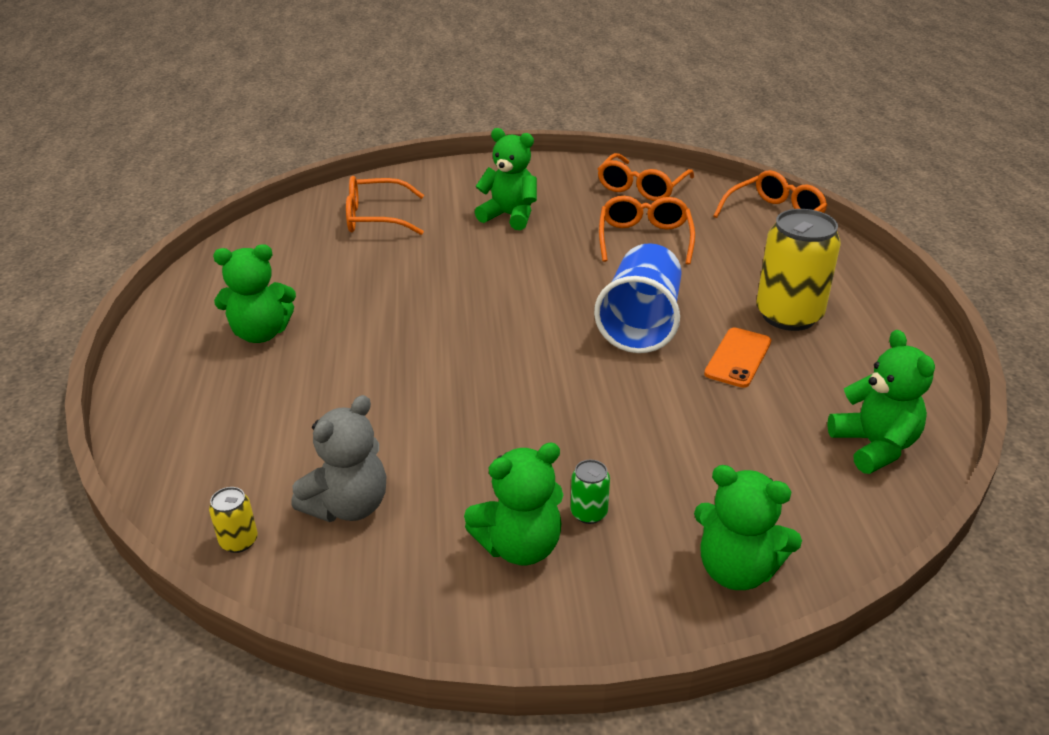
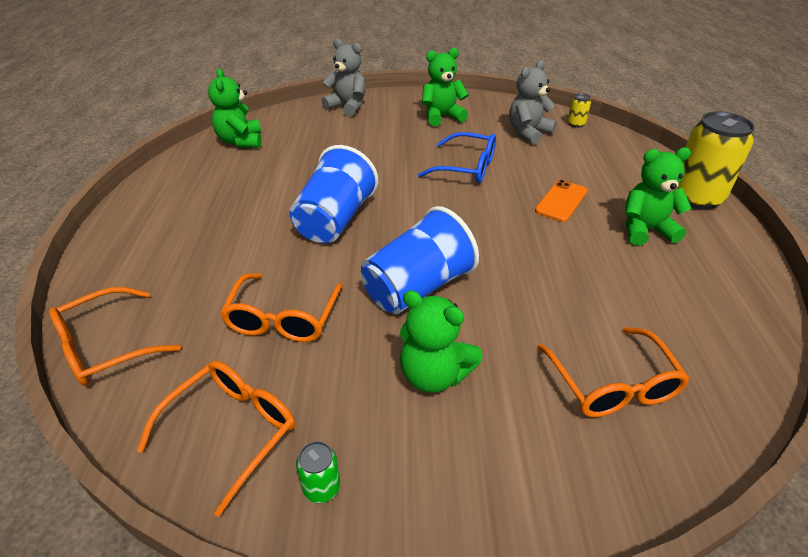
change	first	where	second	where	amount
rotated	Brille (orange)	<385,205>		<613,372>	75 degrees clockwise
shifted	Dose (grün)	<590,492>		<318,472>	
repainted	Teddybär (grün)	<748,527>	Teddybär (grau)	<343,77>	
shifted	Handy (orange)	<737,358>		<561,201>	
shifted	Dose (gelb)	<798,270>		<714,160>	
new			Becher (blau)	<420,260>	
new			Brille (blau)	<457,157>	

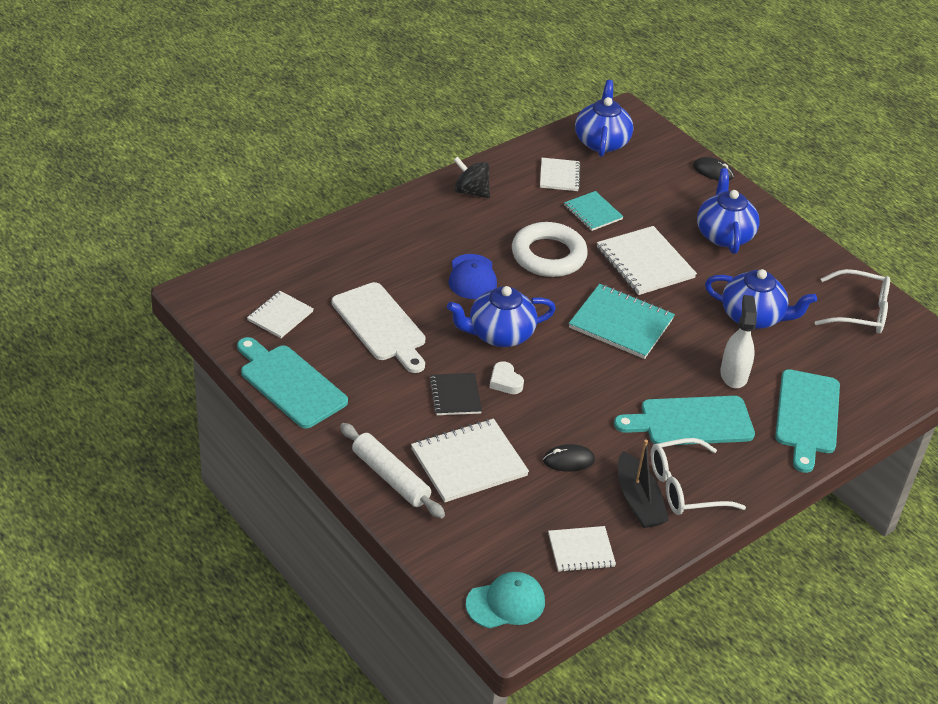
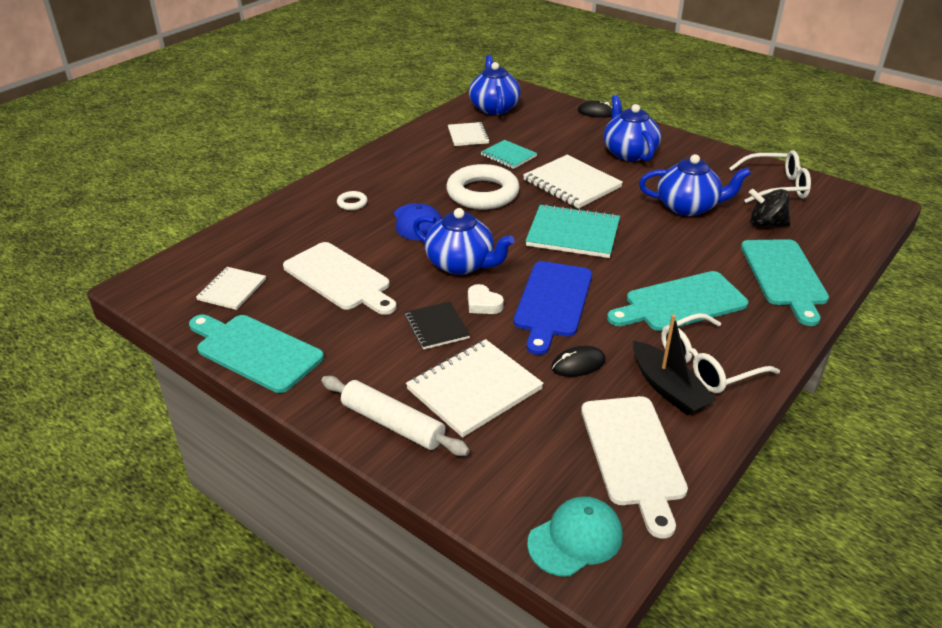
change	first	where	second	where	amount
rotated	Teekanne (blau)	<501,316>		<464,241>	120 degrees counterclockwise
shifted	Kreisel (schwarz)	<472,177>		<769,208>	
swapped	Notizbuch (weiß)	<582,549>	Schneidebrett (weiß)	<634,467>	
gone	Sprühflasche (weiß)	<738,341>			
new			Ring (weiß)	<352,200>	
new			Schneidebrett (blau)	<553,308>	

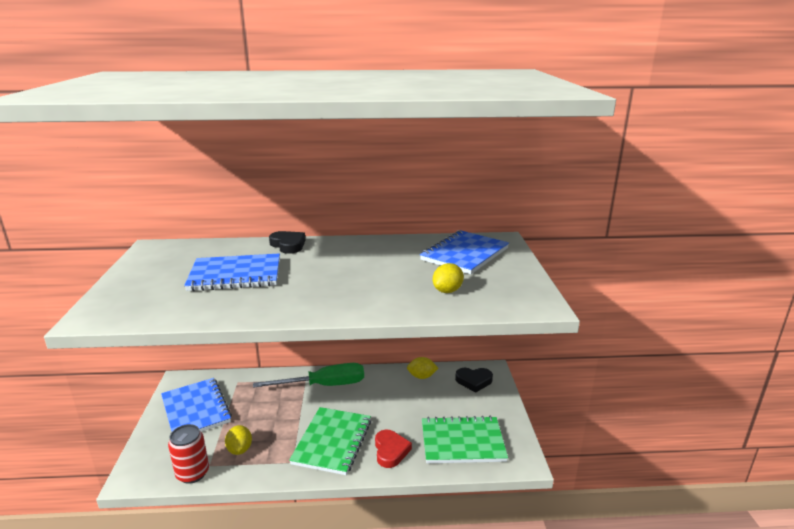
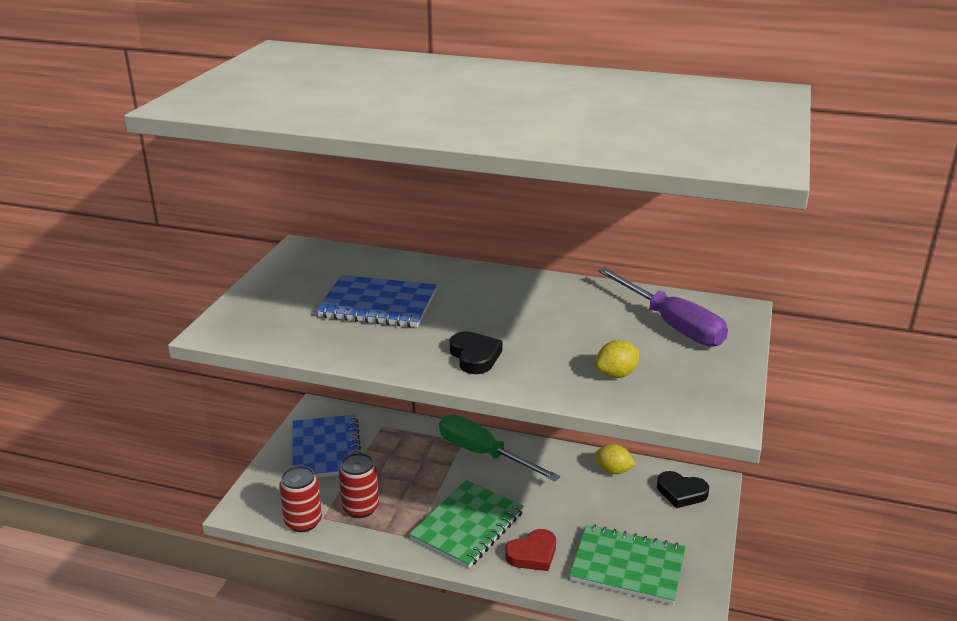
change	first	where	second	where	amount
swapped	Zitrone (gelb)	<238,440>	Dose (rot)	<359,485>	
rotated	Schraubenzieher (grün)	<308,375>		<499,448>	150 degrees counterclockwise
shifted	Herz (schwarz)	<287,242>		<476,352>	
rotated	Herz (rot)	<393,449>		<530,550>	45 degrees clockwise
swapped	Notizbuch (blau)	<464,252>	Schraubenzieher (lila)	<663,307>	

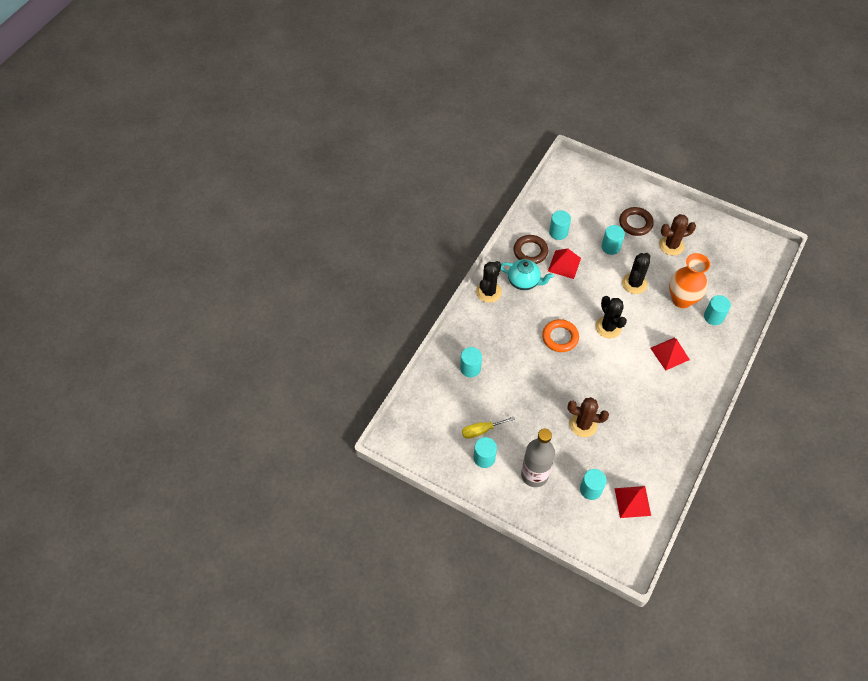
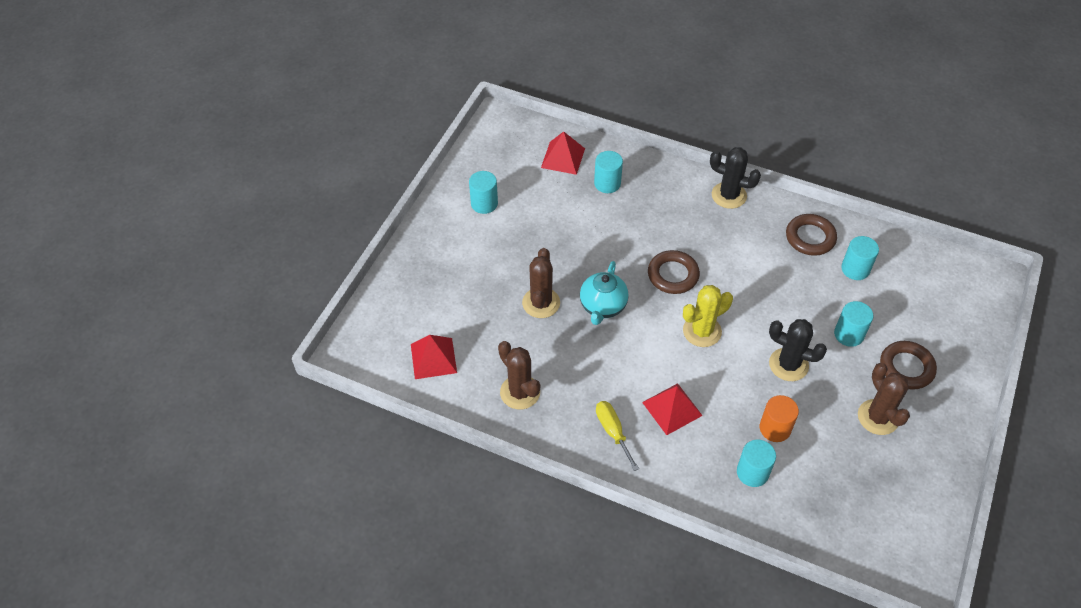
change	first	where	second	where	amount
shifted	Schraubenzieher (gelb)	<488,428>		<617,436>	
shifted	Teekanne (türkis)	<527,274>		<604,293>	
gone	Flasche (grau)	<538,458>			
repainted	Ring (orange)	<560,335>	Ring (braun)	<674,272>	
shifted	Pyramide (rot)	<564,263>		<563,153>	
gone	Vollzylinder (türkis)	<593,484>			
repainted	Kaktus (schwarz)	<611,317>	Kaktus (gelb)	<708,316>	
swapped	Vase (orange)	<689,280>	Vollzylinder (orange)	<779,418>	
new			Kaktus (braun)	<519,375>	

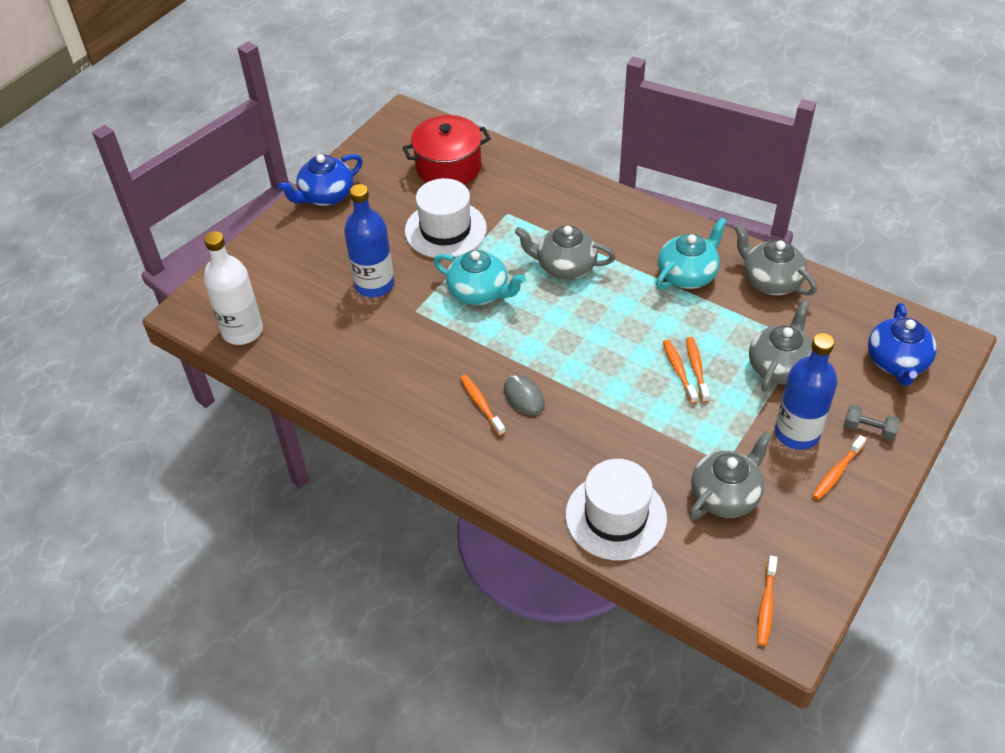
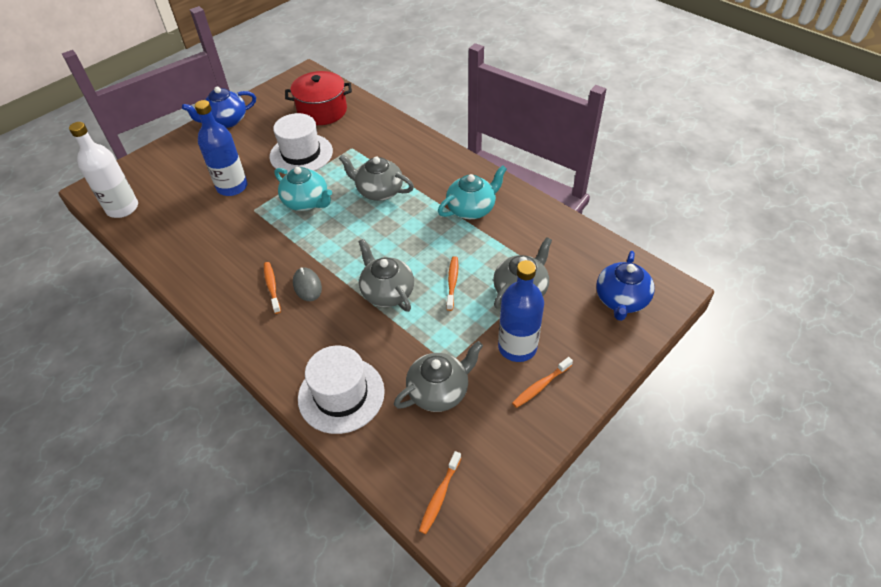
change	first	where	second	where	amount
gone	Zahnbürste (orange)	<680,371>			
shifted	Teekanne (grau)	<775,260>		<386,275>	
gone	Hantel (grau)	<872,422>			

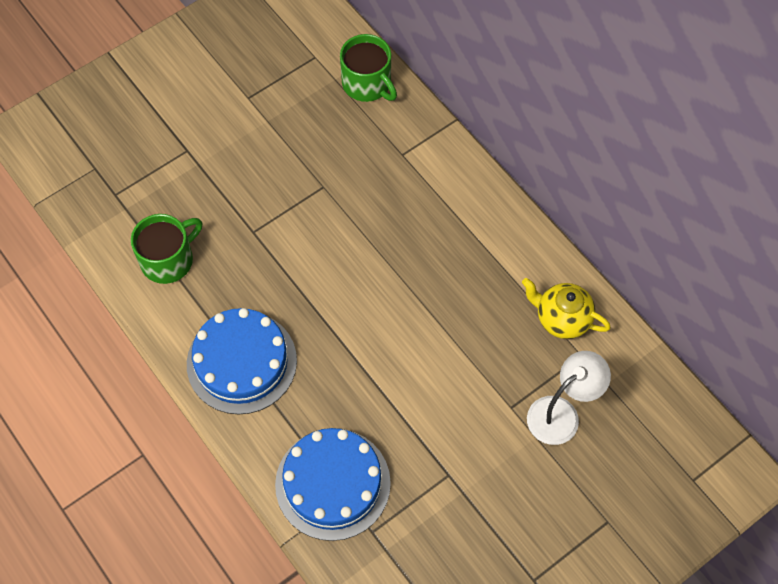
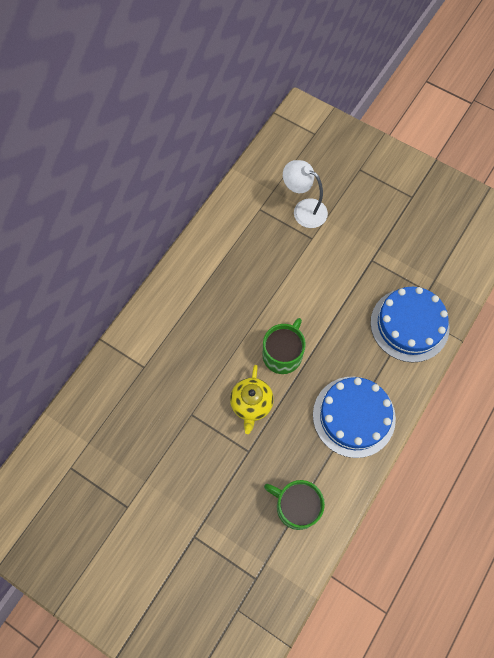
change	first	where	second	where	amount
shifted	Tasse (grün)	<368,68>		<284,346>	
shifted	Teekanne (gelb)	<566,308>		<252,399>	

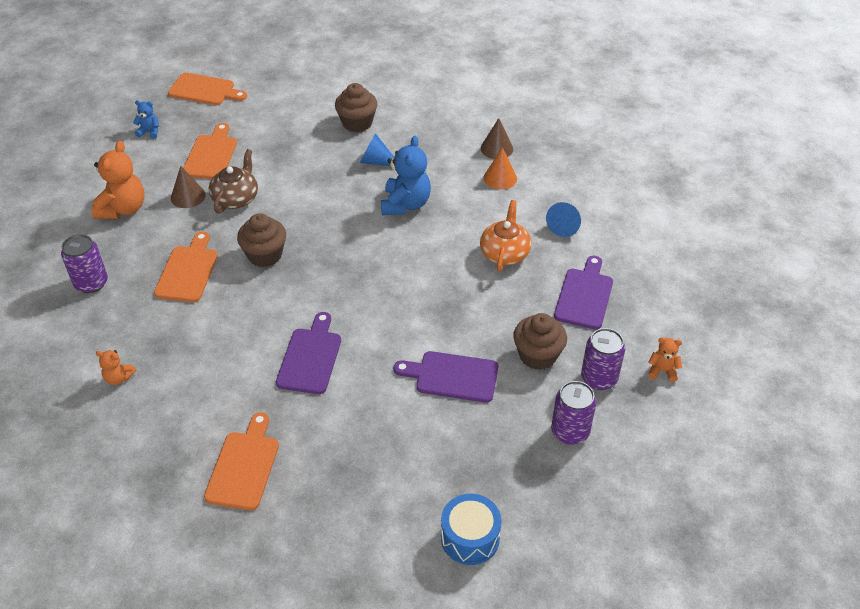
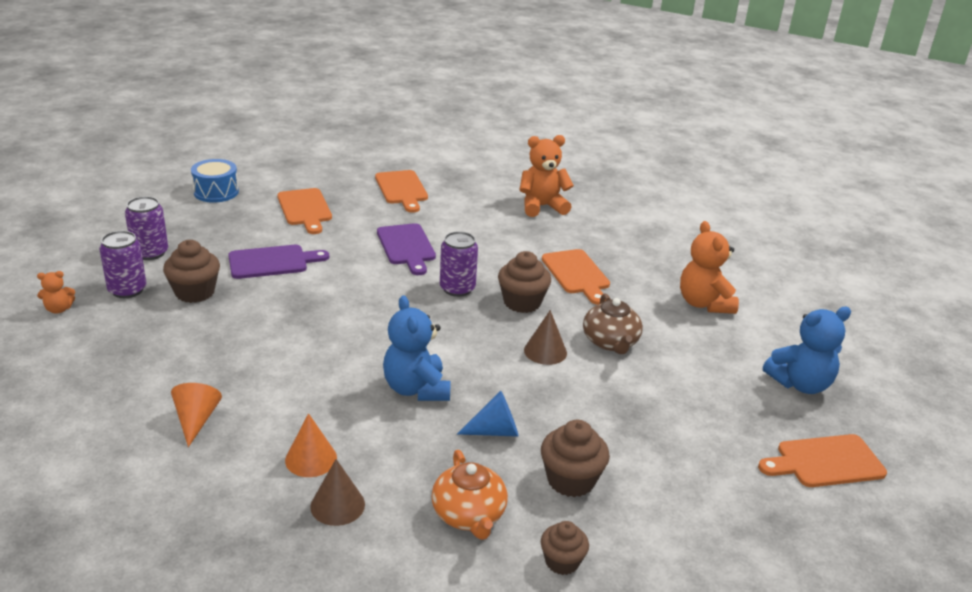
change	first	where	second	where	amount
shifted	Dose (lila)	<84,263>		<459,264>	
scaled	Teddybär (orange)	<116,367>		<546,176>	x1.98
scaled	Teddybär (blau)	<146,119>		<807,350>	x1.98
shifted	Kegel (braun)	<188,187>		<545,337>	
shifted	Schneidebrett (orange)	<210,151>		<304,211>	
shifted	Teekanne (orange)	<505,236>		<469,495>	
repainted	Kegel (blau)	<563,219>	Kegel (orange)	<196,415>	
gone	Schneidebrett (lila)	<583,293>			
new			Muffin (braun)	<565,548>	

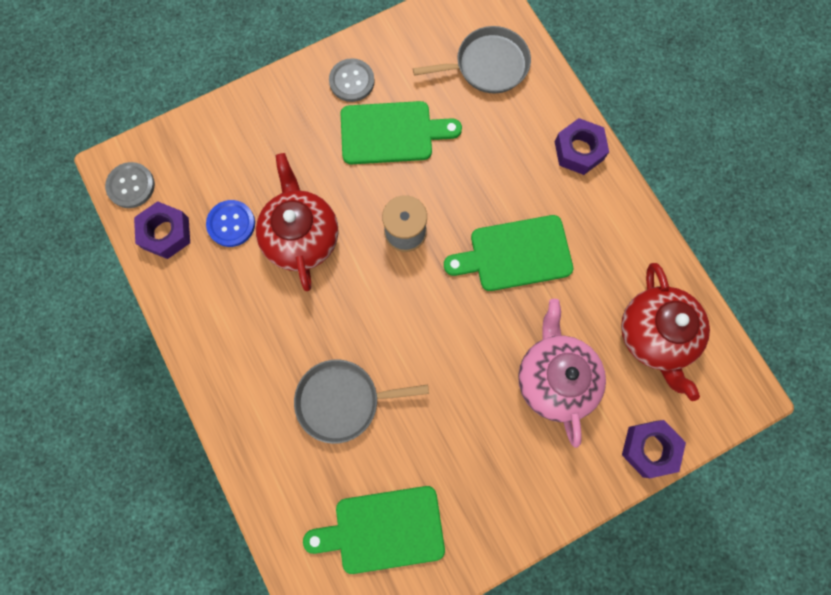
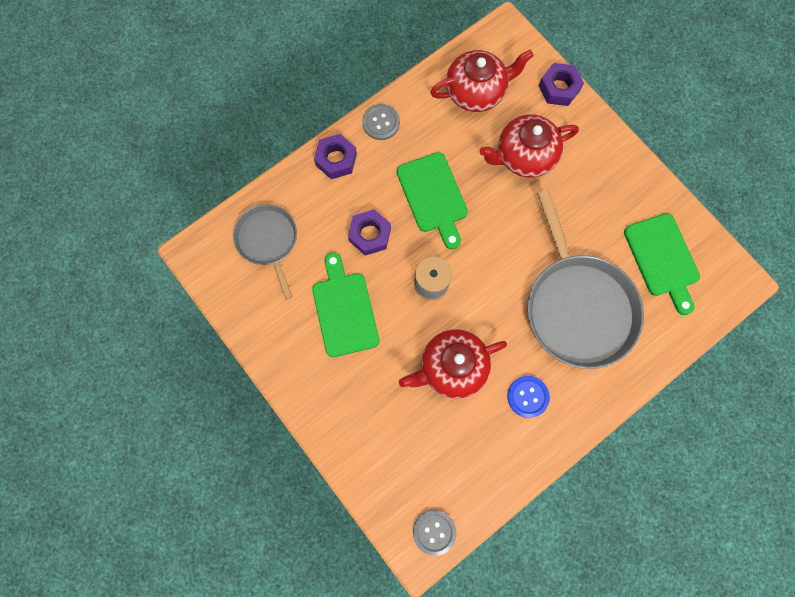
change	first	where	second	where	amount
shifted	Sechskantmutter (lila)	<162,230>		<369,232>	
shifted	Knopf (blau)	<230,223>		<528,397>	
scaled	Pfanne (grau)	<361,401>		<586,279>	x1.75
shifted	Knopf (grau)	<352,80>		<381,122>	
repainted	Teekanne (rosa)	<562,373>	Teekanne (rot)	<529,146>	

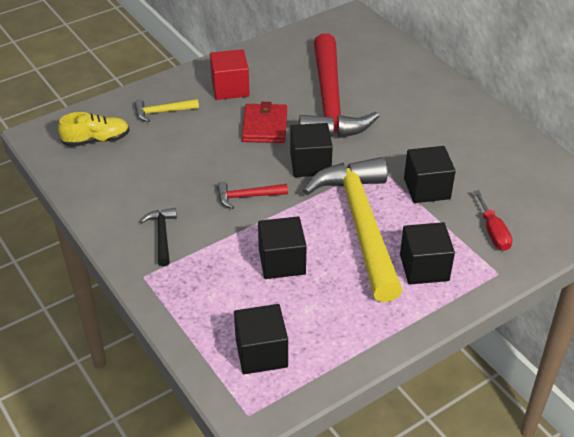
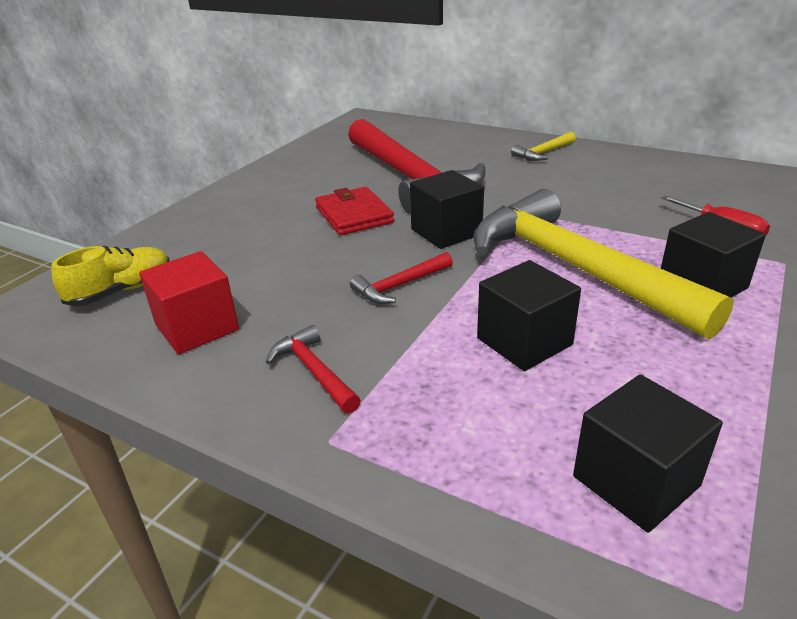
change	first	where	second	where	amount
shifted	Hammer (gelb)	<166,110>		<543,146>	
repainted	Hammer (schwarz)	<158,237>	Hammer (rot)	<313,369>	
shifted	Kubus (rot)	<230,74>		<189,302>	
gone	Kubus (schwarz)	<430,174>			

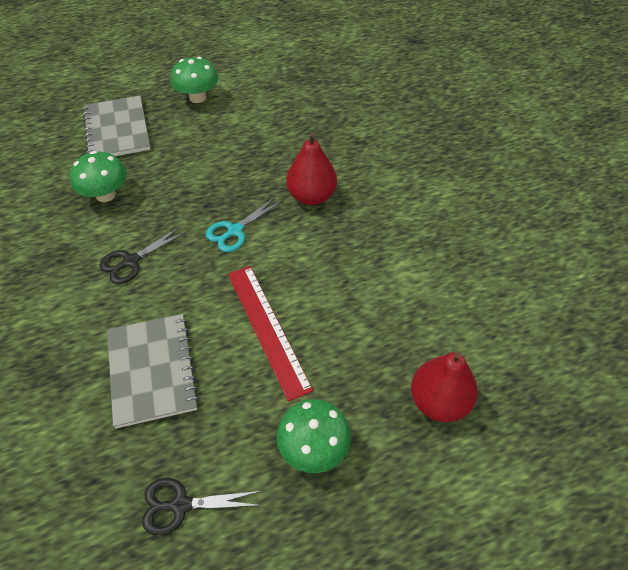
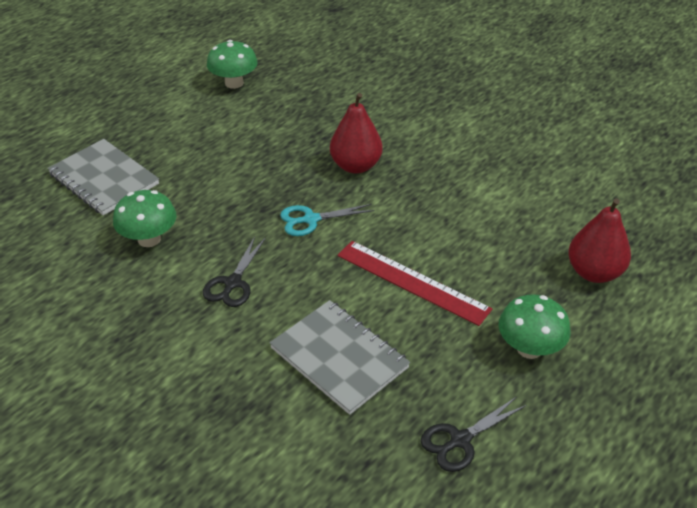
change	first	where	second	where	amount
shifted	Pilz (grün)	<194,80>		<232,64>	
rotated	Schere (türkis)	<244,224>		<327,220>	60 degrees clockwise

